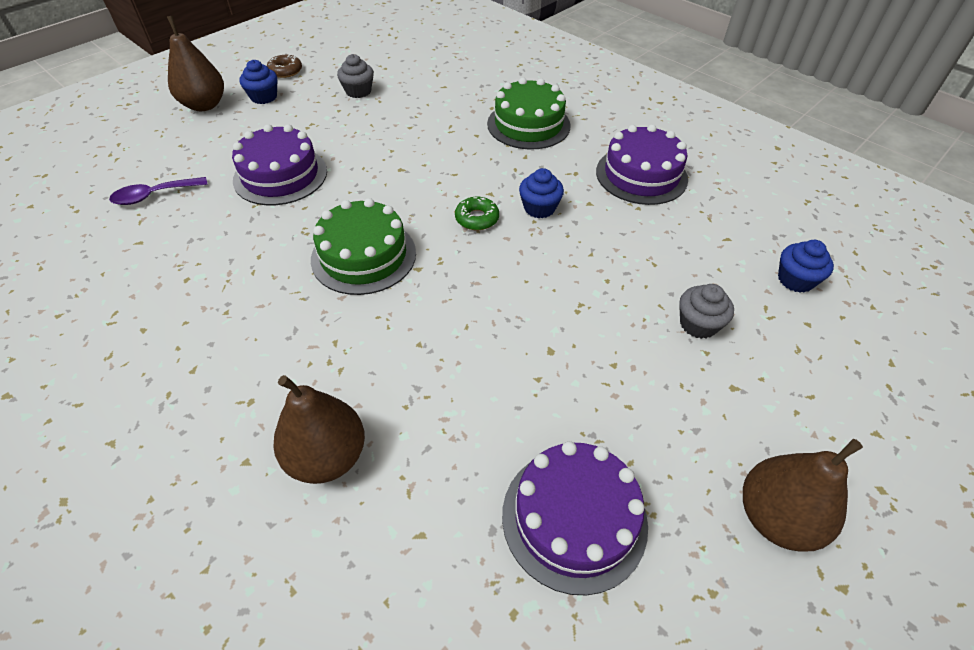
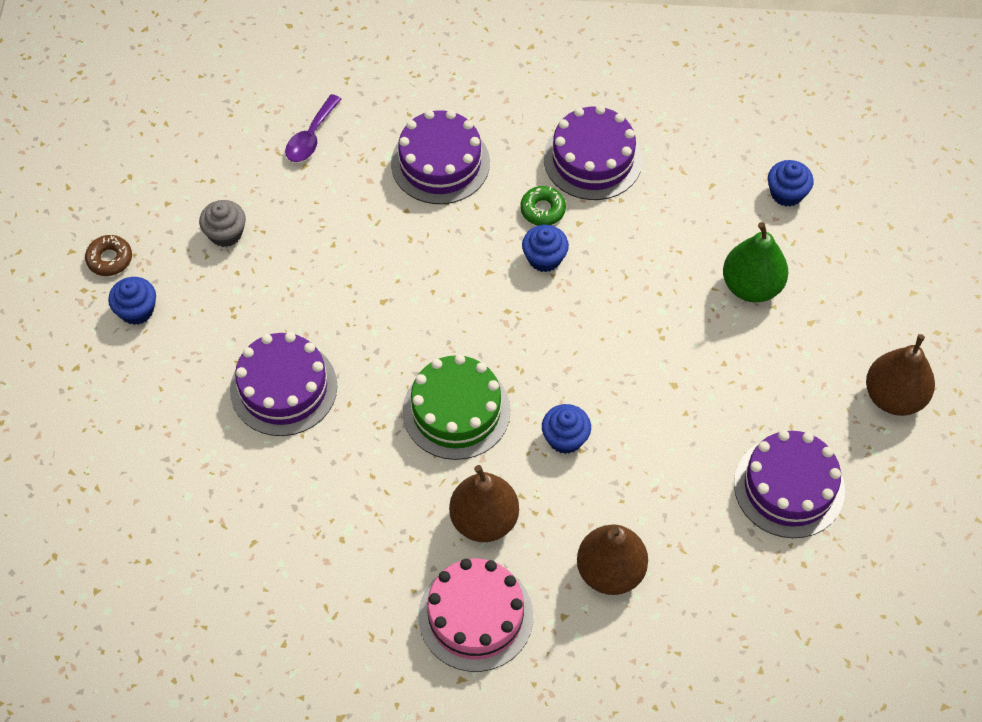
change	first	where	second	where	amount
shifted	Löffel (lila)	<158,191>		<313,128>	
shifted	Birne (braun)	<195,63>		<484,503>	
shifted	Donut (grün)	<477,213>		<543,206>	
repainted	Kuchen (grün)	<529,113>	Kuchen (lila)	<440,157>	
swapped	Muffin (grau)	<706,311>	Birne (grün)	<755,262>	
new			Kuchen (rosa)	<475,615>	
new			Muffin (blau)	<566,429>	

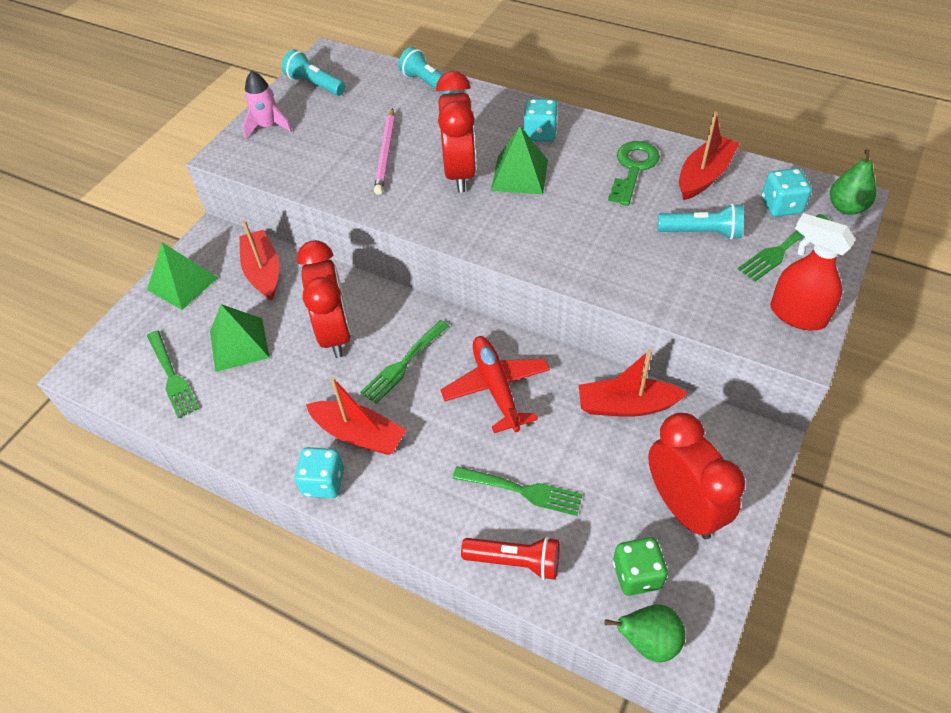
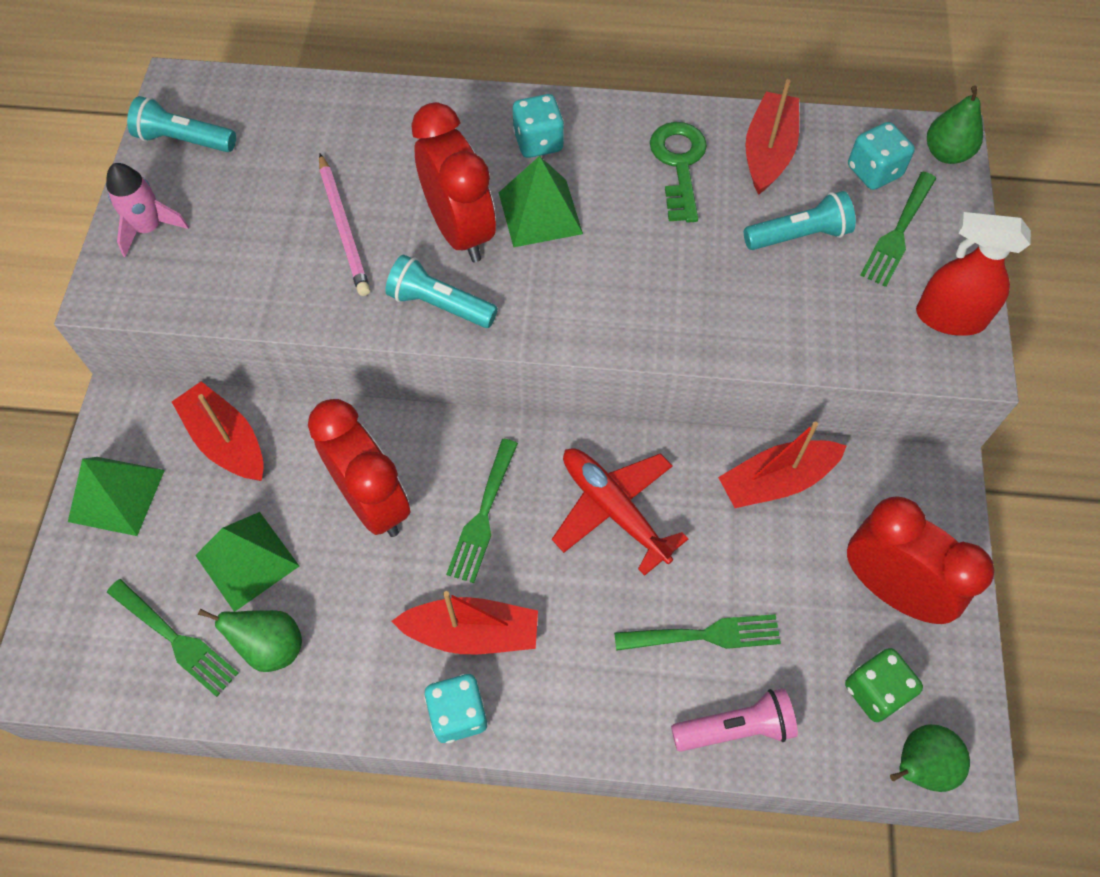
change	first	where	second	where	amount
shifted	Taschenlampe (türkis)	<428,70>		<441,291>	
repainted	Taschenlampe (rot)	<510,558>	Taschenlampe (rosa)	<734,720>	
new			Birne (grün)	<250,640>	

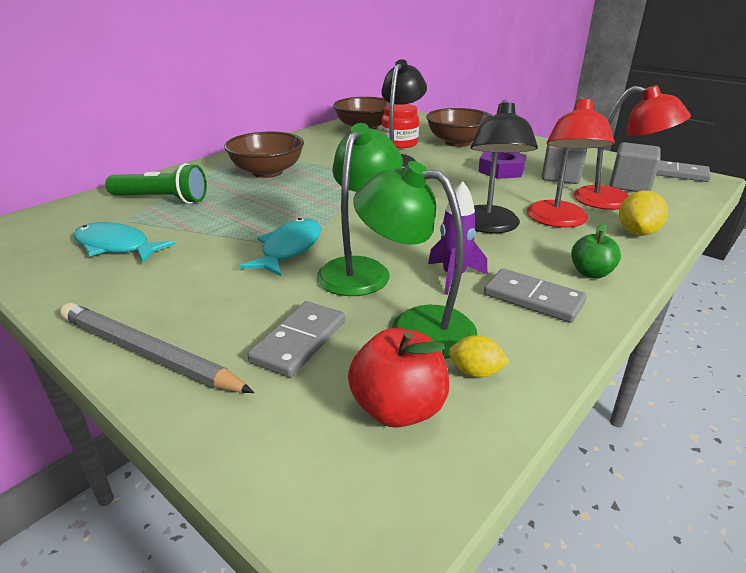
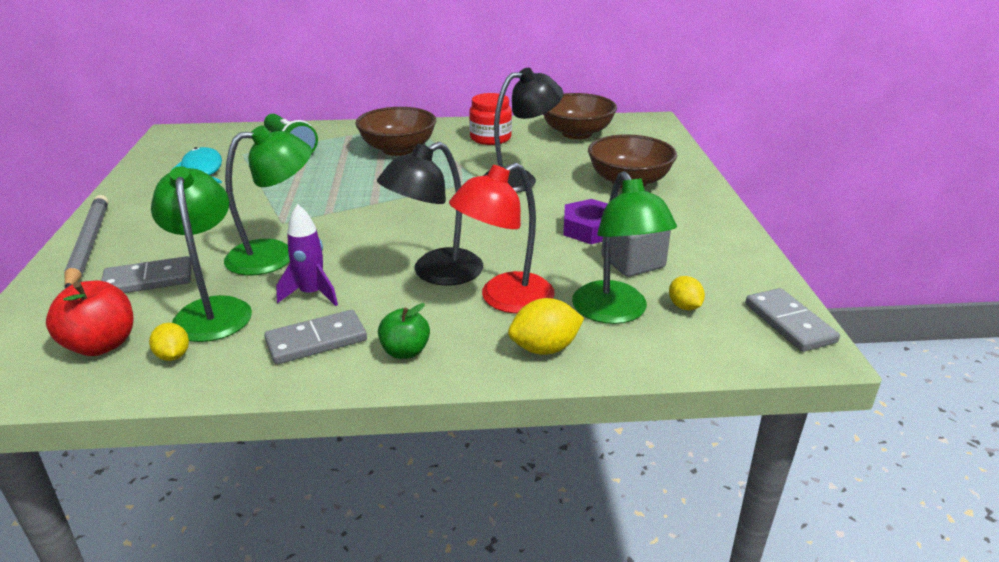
change	first	where	second	where	amount
gone	Fisch (türkis)	<280,247>			
shifted	Einmachglas (rot)	<400,126>		<490,119>	
rotated	Dominostein (grau)	<535,295>		<315,337>	75 degrees clockwise
repainted	Lampe (rot)	<632,147>	Lampe (grün)	<624,247>	
swapped	Kubus (grau)	<635,167>	Zitrone (gelb)	<687,293>	

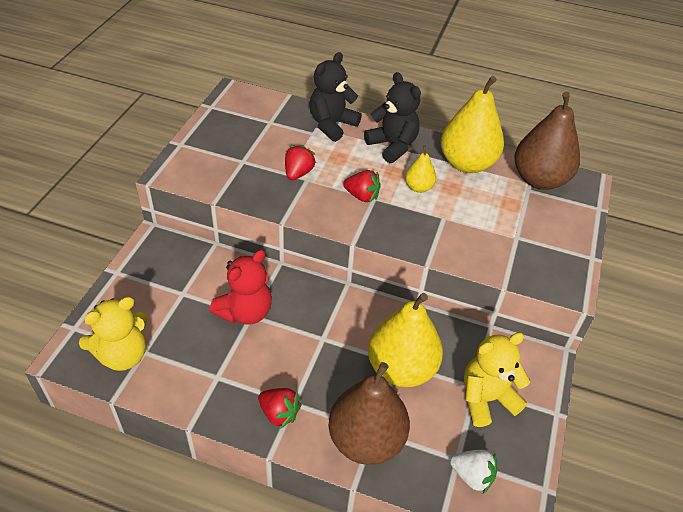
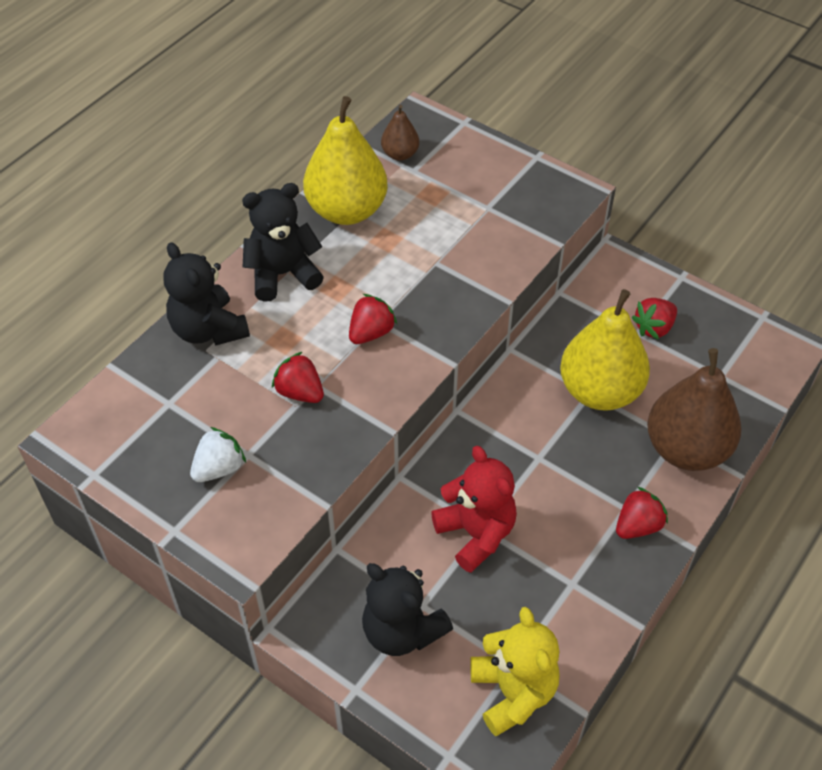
change	first	where	second	where	amount
gone	Birne (gelb)	<420,169>			
shifted	Erdbeere (weiß)	<473,472>		<218,454>	
swapped	Teddybär (gelb)	<497,379>	Erdbeere (rot)	<654,319>	
scaled	Birne (braun)	<547,141>		<400,133>	x0.48
new			Teddybär (schwarz)	<407,609>	

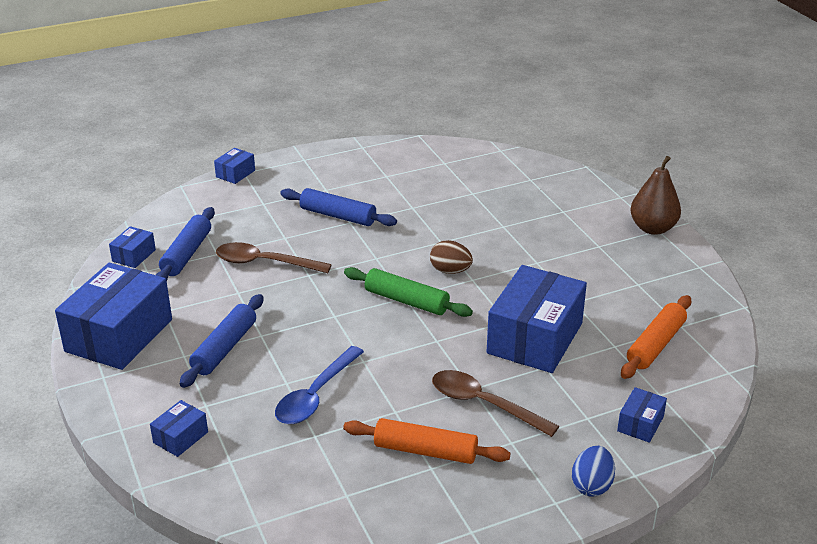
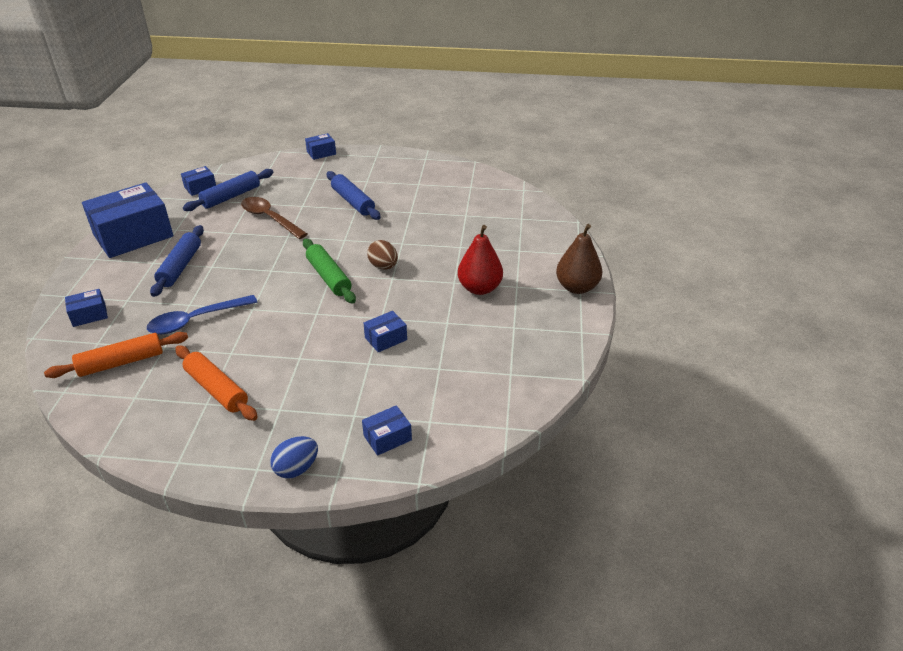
change	first	where	second	where	amount
rotated	Nudelholz (blau)	<222,341>		<177,261>	45 degrees counterclockwise
gone	Löffel (braun)	<495,403>			
scaled	Schachtel (blau)	<537,319>		<385,331>	x0.45
shifted	Nudelholz (orange)	<656,337>		<116,355>	
new			Birne (rot)	<480,260>	

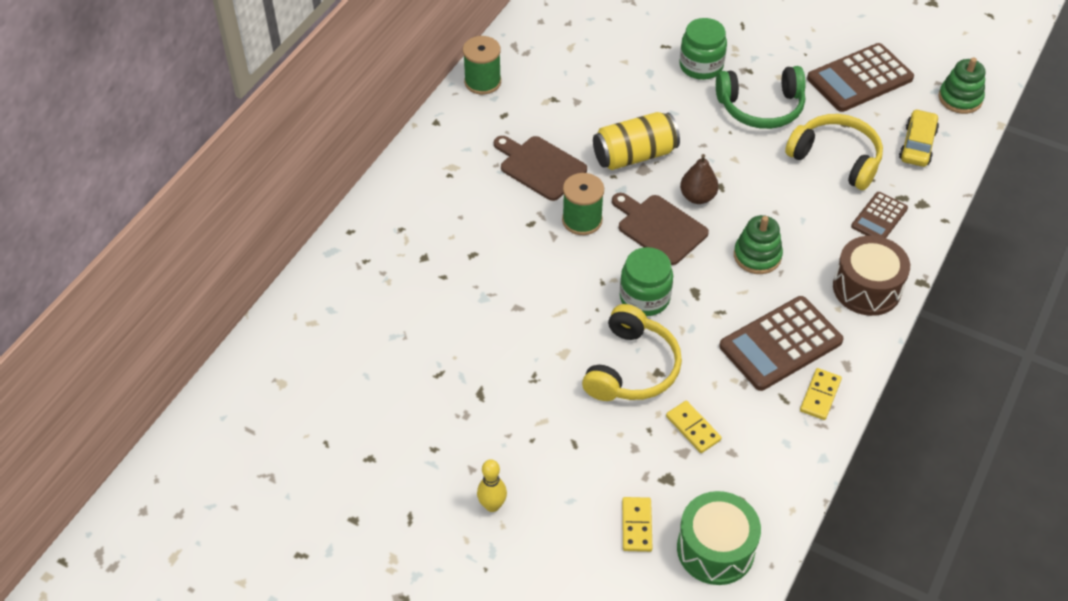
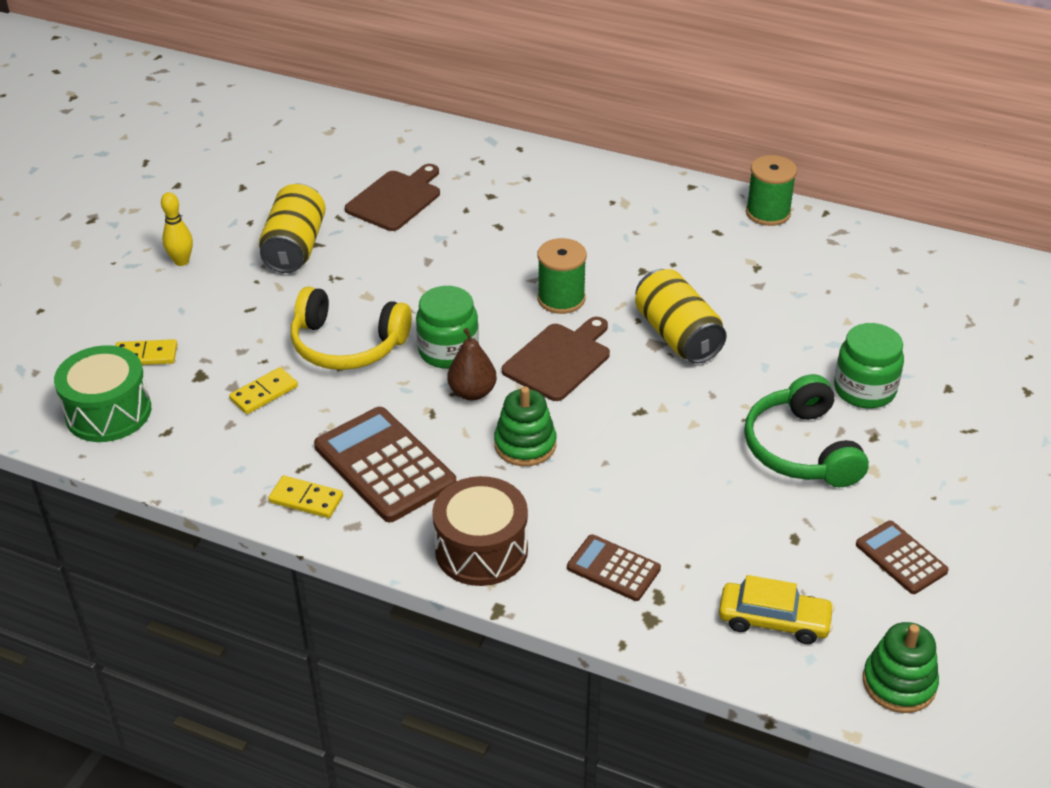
change	first	where	second	where	amount
shifted	Schneidebrett (braun)	<540,168>		<392,197>	
shifted	Birne (braun)	<699,179>		<472,364>	
gone	Kopfhörer (gelb)	<834,152>			
scaled	Taschenrechner (braun)	<860,77>		<902,557>	x0.56
new			Dose (gelb)	<292,228>	

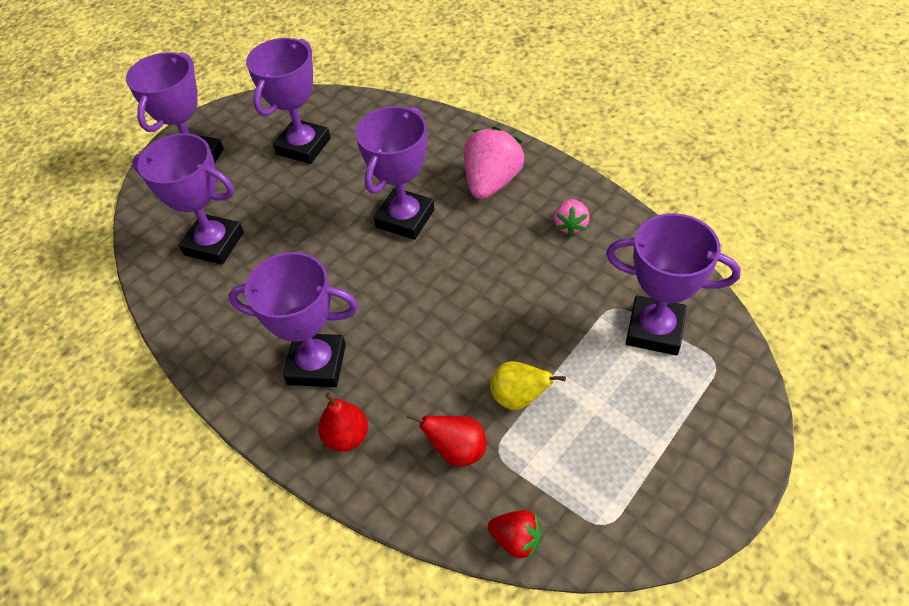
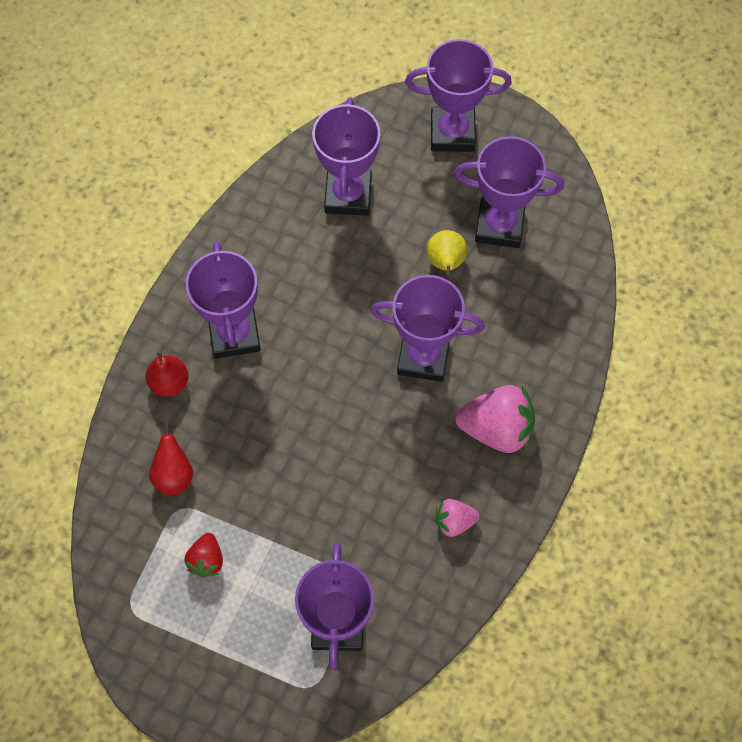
change	first	where	second	where	amount
shifted	Erdbeere (rot)	<515,535>		<203,555>	
shifted	Birne (gelb)	<528,385>		<447,253>	

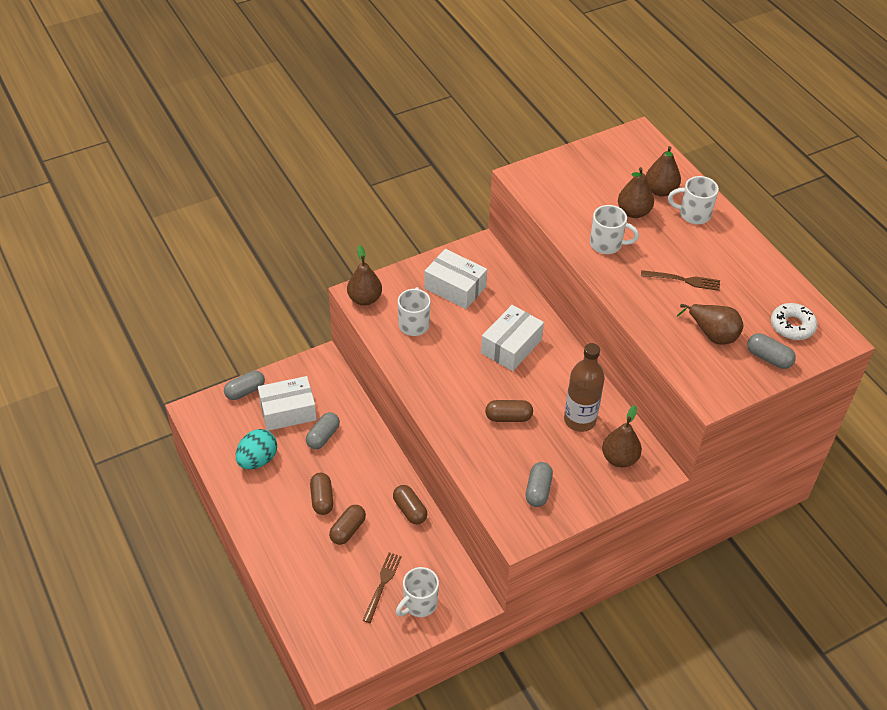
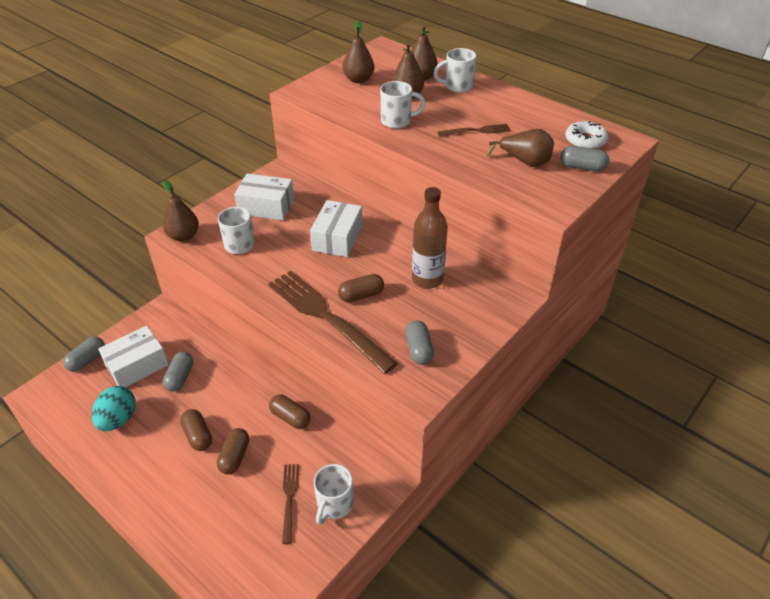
change	first	where	second	where	amount
shifted	Birne (braun)	<622,436>		<358,52>	
new			Gabel (braun)	<333,322>	

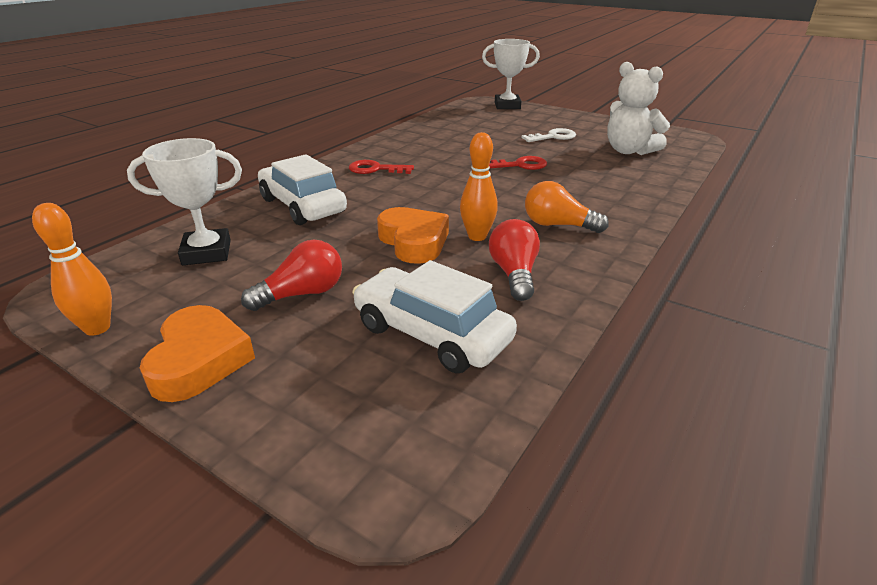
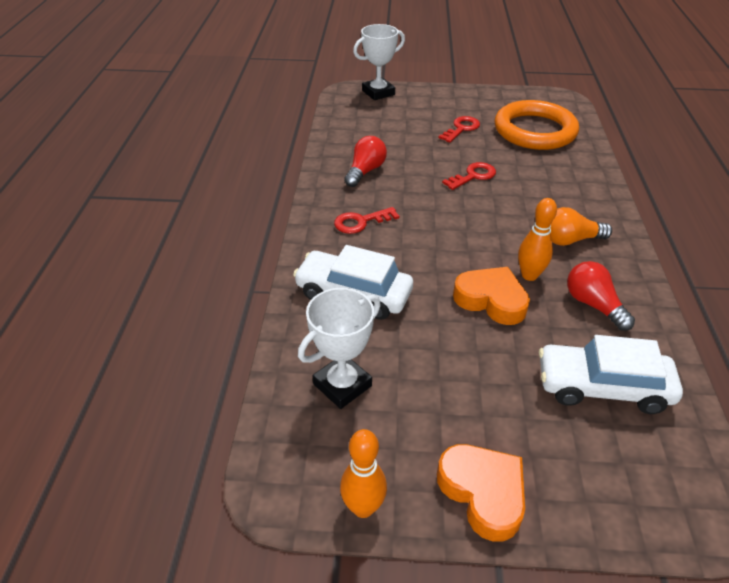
change	first	where	second	where	amount
shifted	Glühbirne (rot)	<291,275>		<365,161>	
repainted	Schlüssel (weiß)	<548,135>	Schlüssel (rot)	<459,129>	
swapped	Teddybär (weiß)	<638,108>	Ring (orange)	<537,125>	

